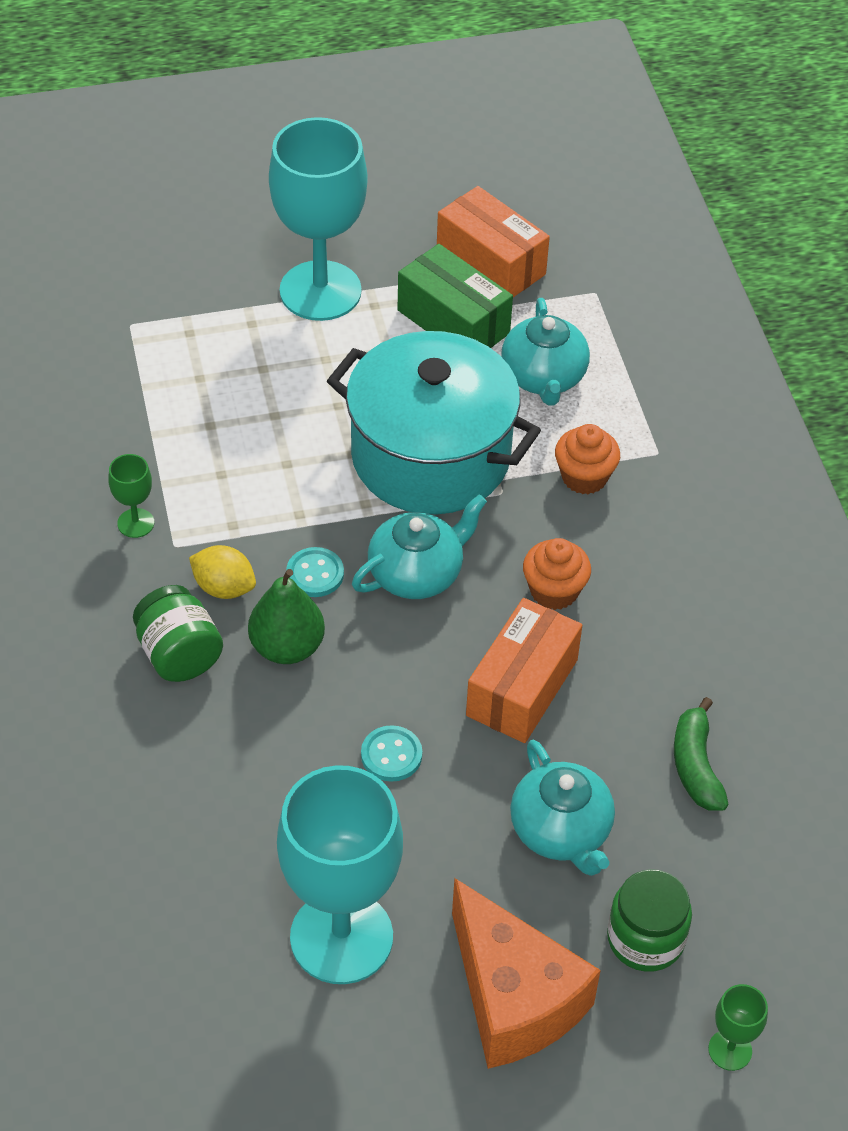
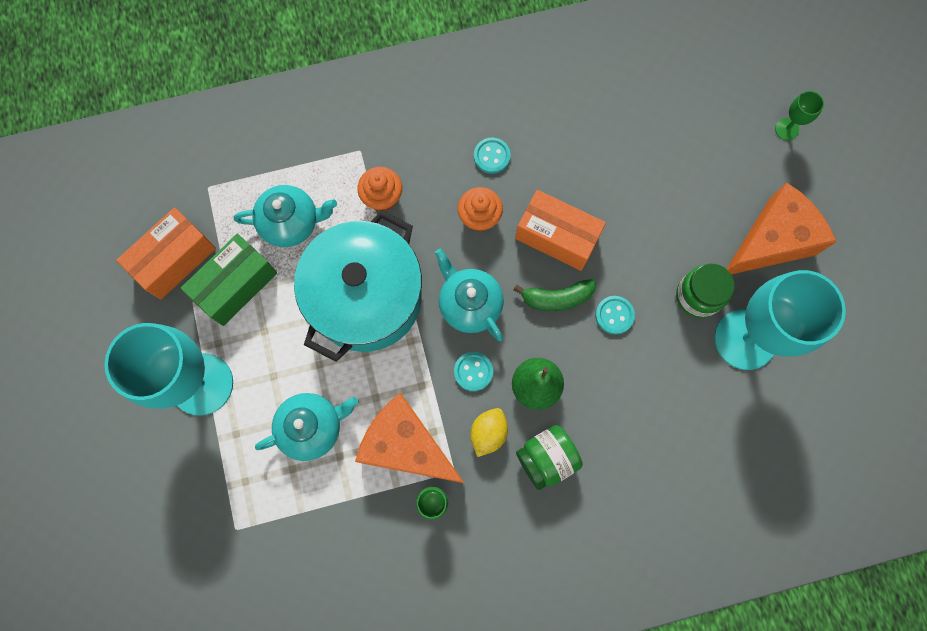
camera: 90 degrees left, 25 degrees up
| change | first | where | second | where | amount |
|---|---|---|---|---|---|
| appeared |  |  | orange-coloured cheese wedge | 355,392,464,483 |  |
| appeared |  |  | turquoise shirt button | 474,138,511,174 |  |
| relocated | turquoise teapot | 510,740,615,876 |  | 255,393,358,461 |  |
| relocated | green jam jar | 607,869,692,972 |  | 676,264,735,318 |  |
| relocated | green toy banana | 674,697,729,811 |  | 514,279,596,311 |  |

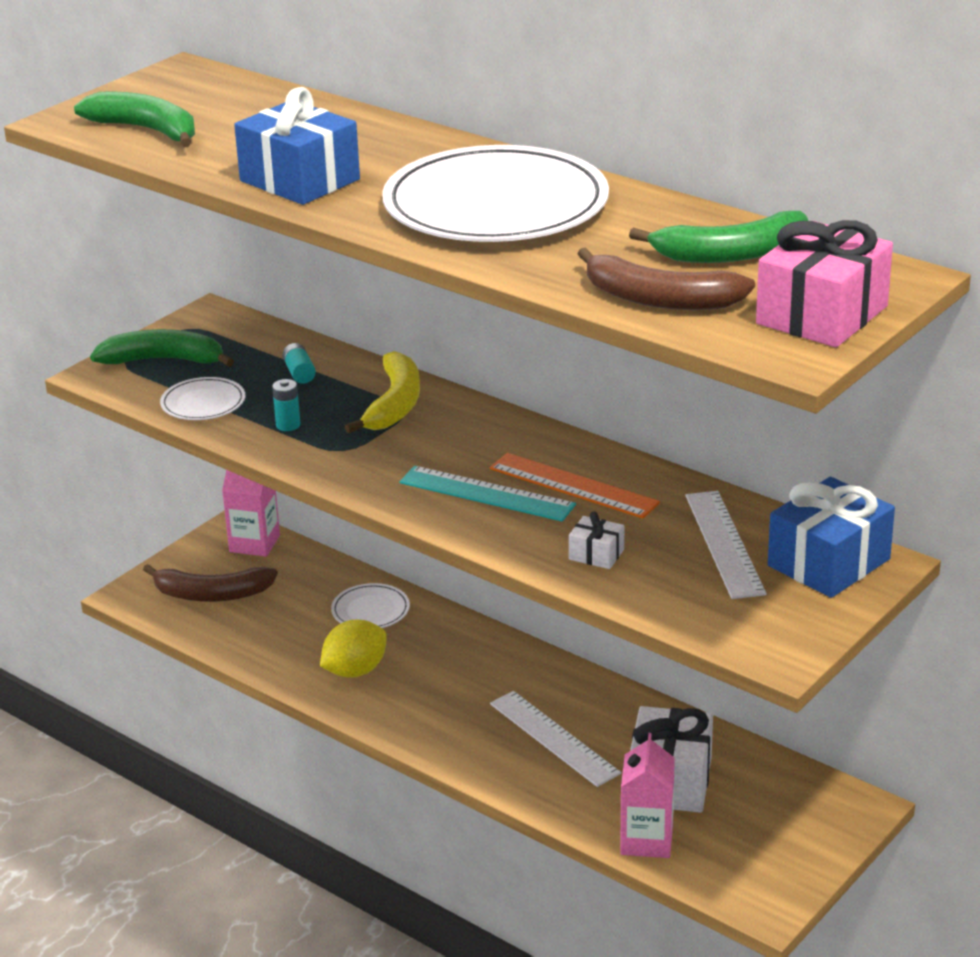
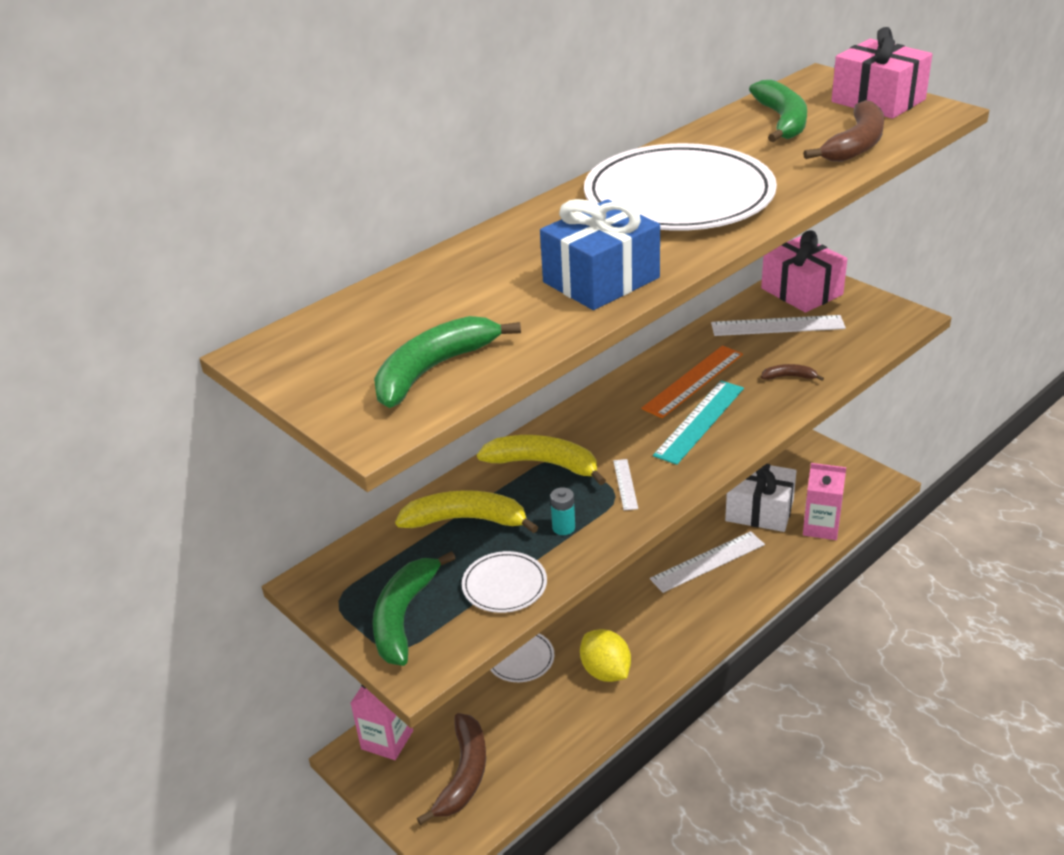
camera: 80 degrees left, 5 degrees up
| change | first | where | second | where | amount |
|---|---|---|---|---|---|
| appeared |  |  | pure white measuring stick | 613,459,638,510 |  |
| exchanged | turquoise AA battery | 283,343,316,384 | bright yellow toy banana | 395,490,538,533 |  |
| exchanged | pure white gift | 569,512,624,569 | russet toy banana | 761,364,824,381 |  |
| colour | blue gift | 768,477,895,598 | rose-pink gift | 761,230,847,313 |  |

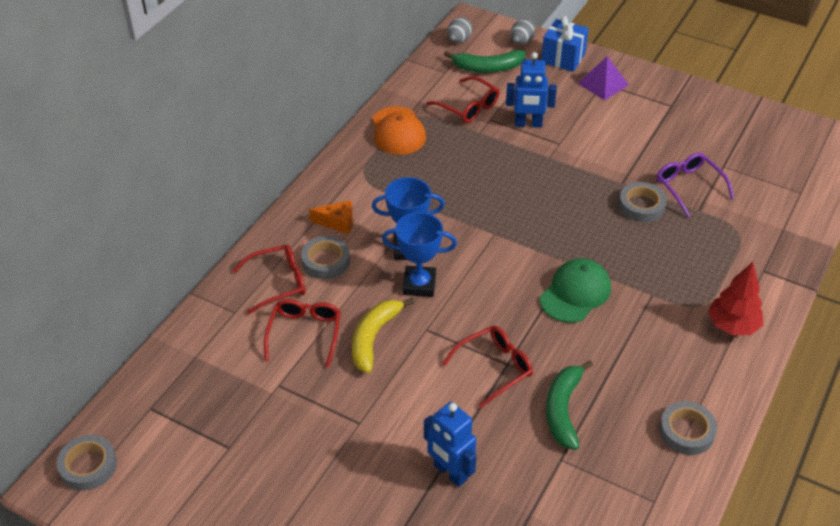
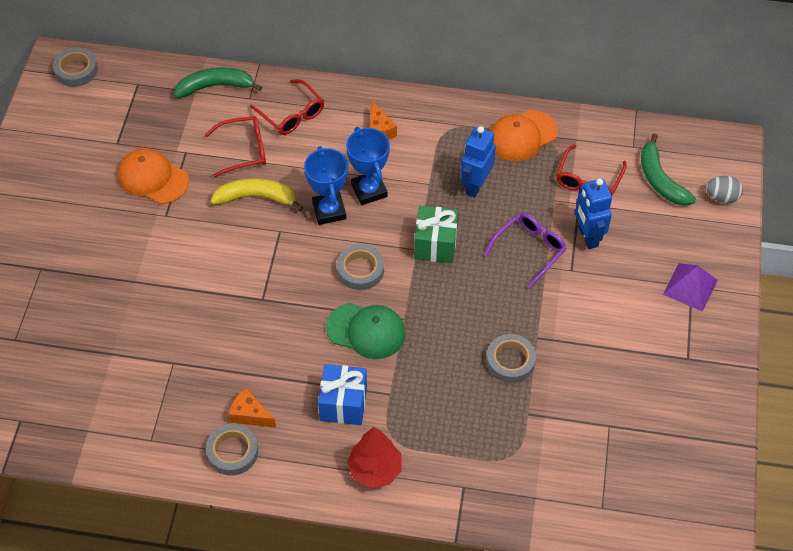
camera: 70 degrees right, 10 degrees up
| change | first | where | second | where | amount |
|---|---|---|---|---|---|
| missing | crimson eyeglasses | 442,326,533,408 |  |  |  |
| missing | ash-grey egg shape | 447,17,472,43 |  |  |  |
| appeared |  |  | orange-coloured baseball cap | 118,148,189,204 |  |
| appeared |  |  | orange-coloured cheese wedge | 228,388,276,428 |  |
| appeared |  |  | green gift | 414,206,458,263 |  |
| relocated | ash-grey tape | 301,236,350,279 |  | 337,244,384,290 |  |
| relocated | blue robot | 424,402,476,487 |  | 461,126,496,198 |  |
| relocated | blue gift | 541,16,589,72 |  | 318,364,367,425 |  |
| relocated | green toy banana | 546,360,593,450 |  | 174,68,262,98 |  |
| relocated | royal purple eyeglasses | 656,153,734,217 |  | 484,213,567,289 |  |

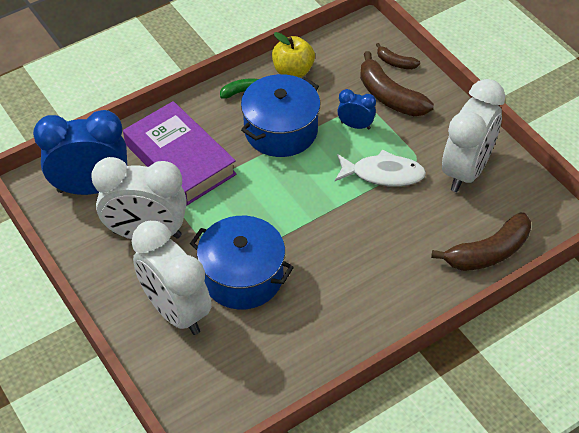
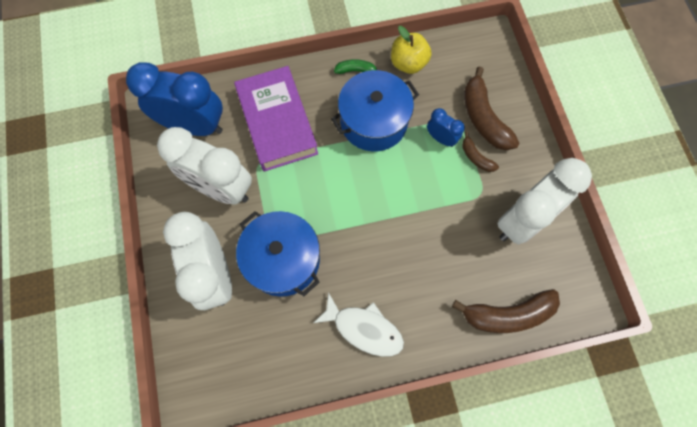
camera: 20 degrees right, 20 degrees up
| change | first | where | second | where | amount |
|---|---|---|---|---|---|
| relocated | pure white fish figure | 335,149,426,186 |  | 313,292,404,357 |  |
| relocated | russet toy banana | 376,43,420,69 |  | 462,132,499,172 |  |

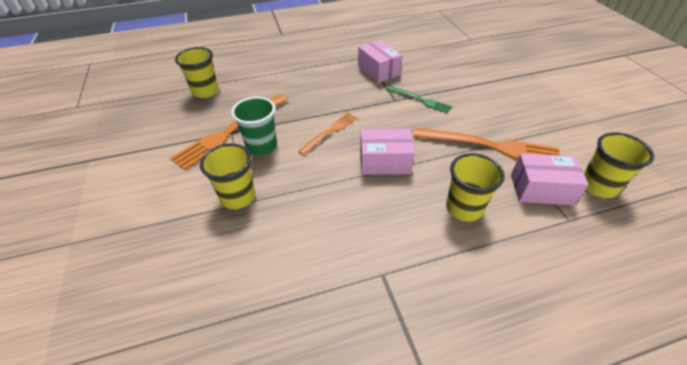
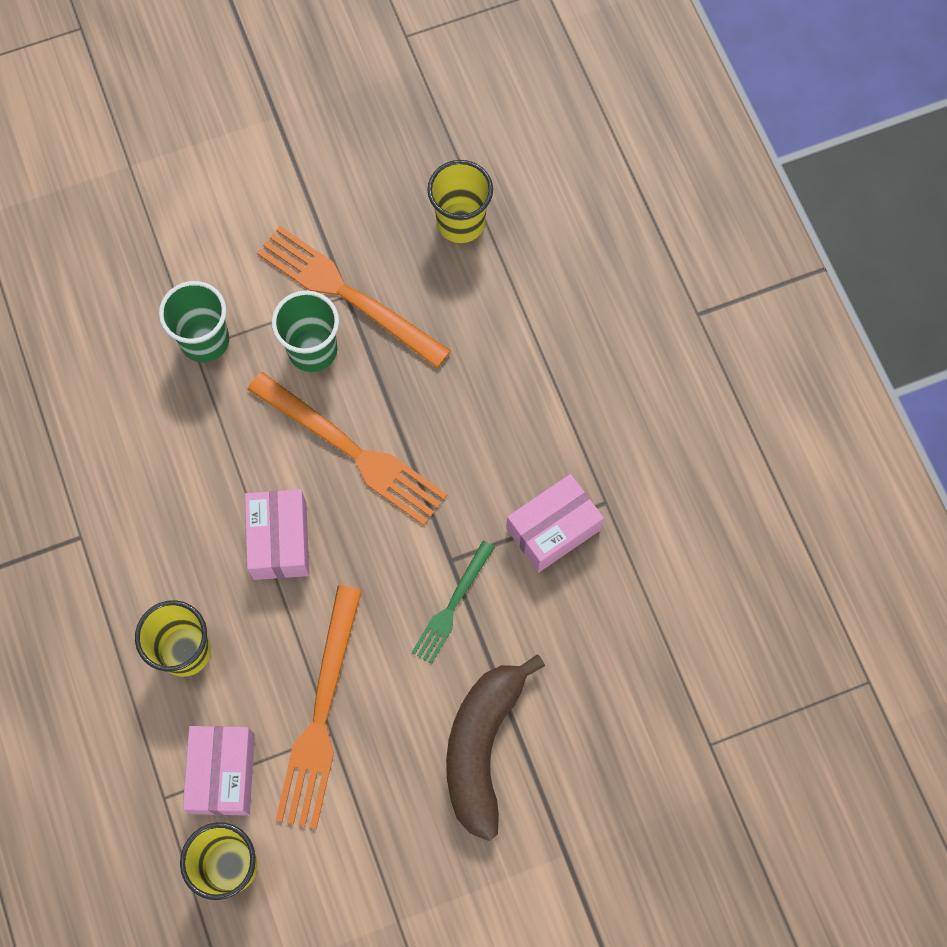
camera: 85 degrees right, 25 degrees up
| change | first | where | second | where | amount |
|---|---|---|---|---|---|
| appeared |  |  | russet toy banana | 446,654,545,841 |  |
| colour | bright yellow beaker | 200,143,255,209 | green beaker | 159,281,229,362 |  |
| size | orange-coloured dinner fork | 298,112,357,155 |  | 247,372,447,526 | x1.76 |

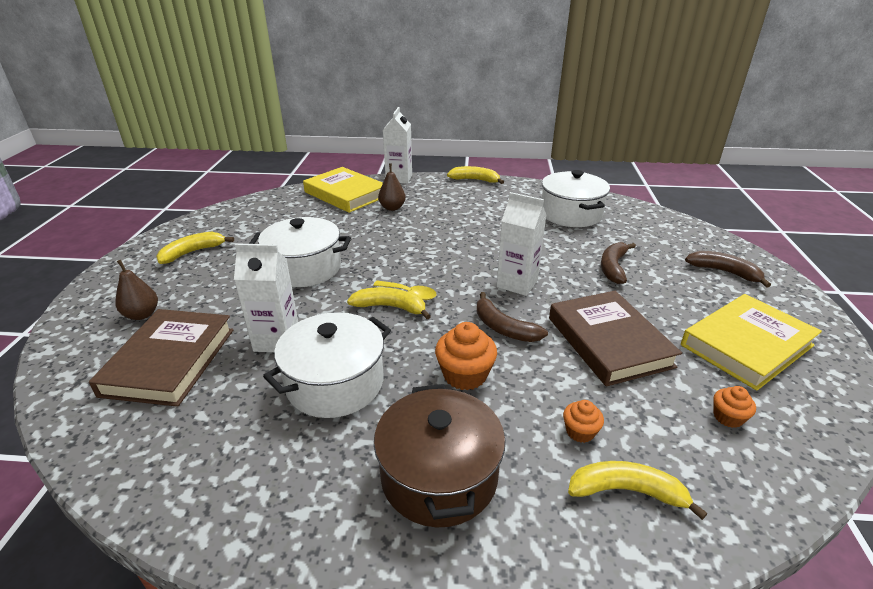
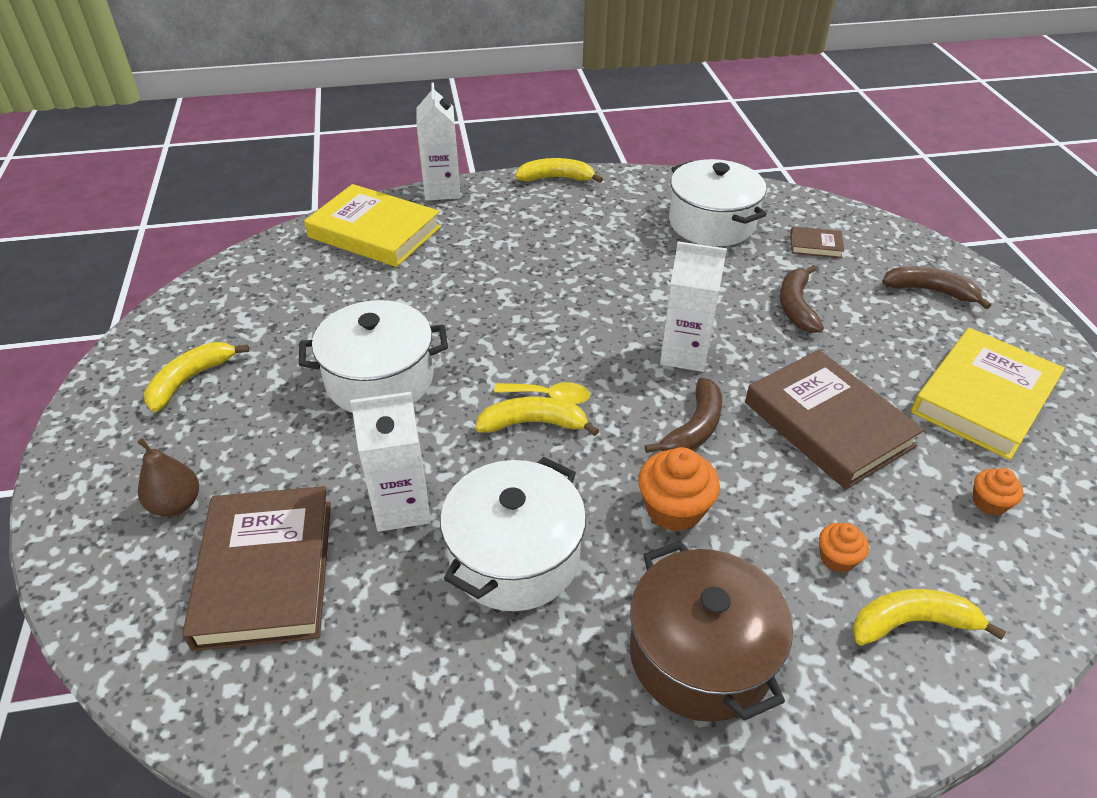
camera: 15 degrees left, 10 degrees up
| change | first | where | second | where | amount |
|---|---|---|---|---|---|
| missing | russet toy pear | 378,163,406,211 |  |  |  |
| appeared |  |  | russet hardback | 790,226,844,258 |  |
| spun | russet toy banana | 477,292,548,342 |  | 645,378,722,453 | 90 degrees counterclockwise |

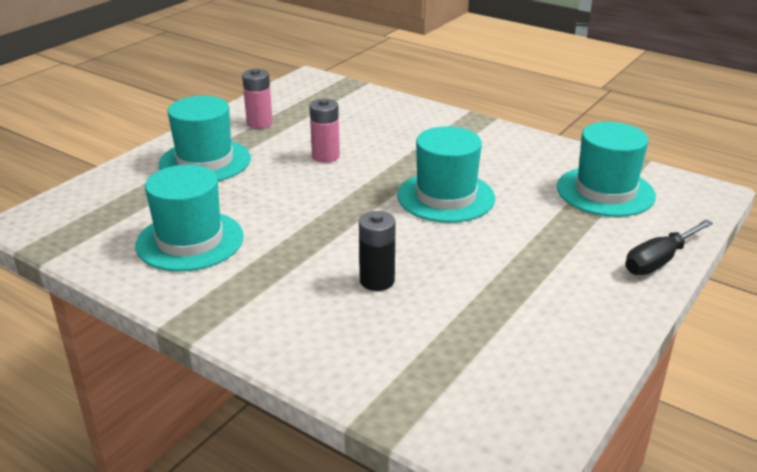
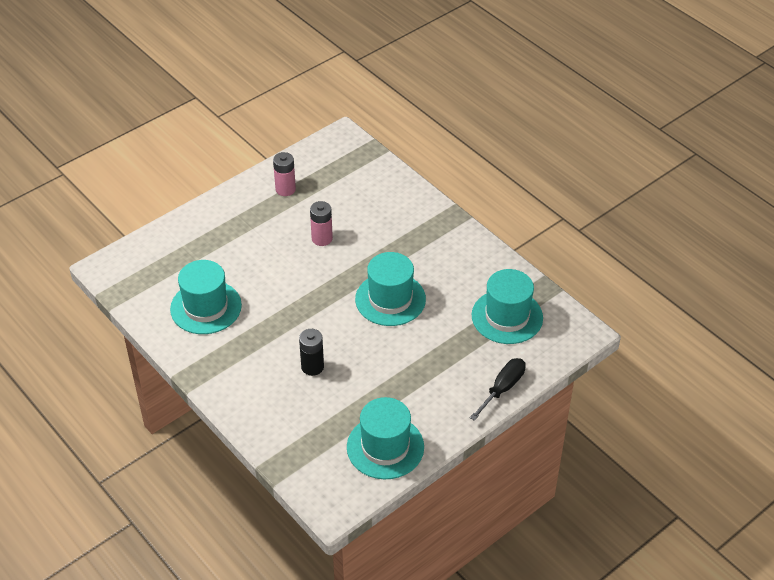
camera: 15 degrees right, 15 degrees up
| change | first | where | second | where | amount |
|---|---|---|---|---|---|
| relocated | turquoise top hat | 159,96,251,181 |  | 347,397,424,479 |  |
| spun | black flat screwdriver | 625,220,713,275 |  | 470,358,526,421 | 150 degrees clockwise |

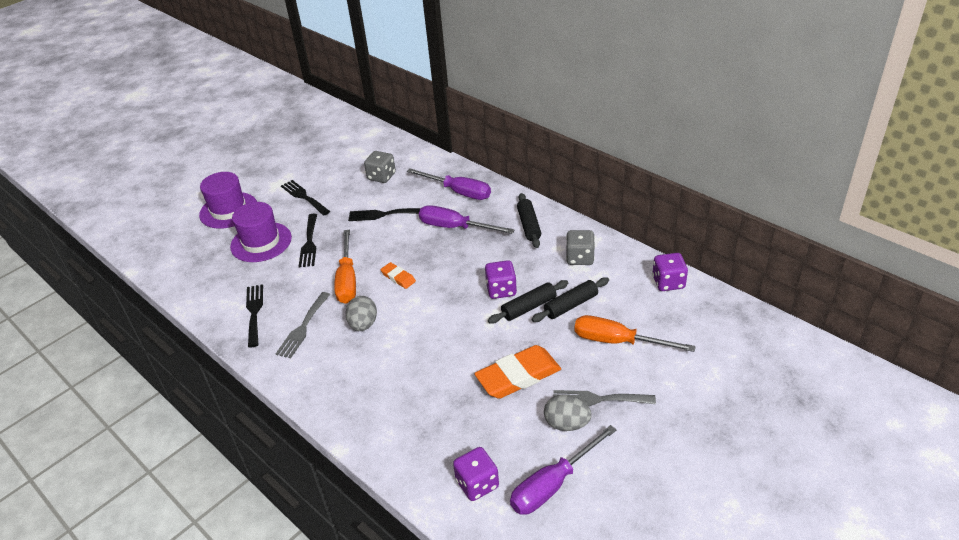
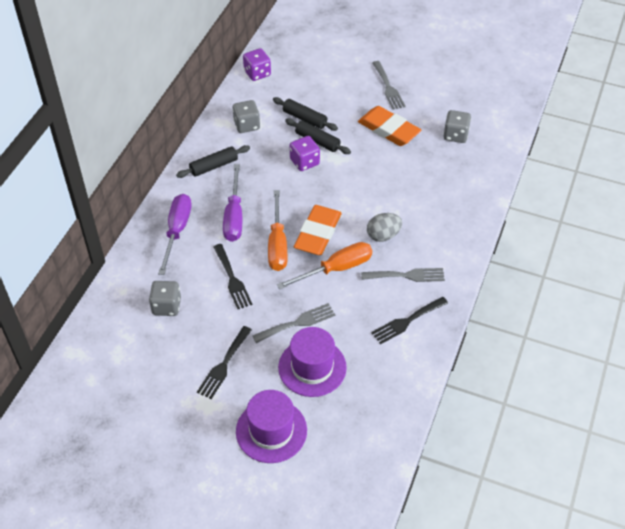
camera: 115 degrees left, 10 degrees up
| change | first | where | second | where | amount |
|---|---|---|---|---|---|
| missing | royal purple die | 453,447,499,501 |  |  |  |
| missing | royal purple flat screwdriver | 510,425,616,515 |  |  |  |
| missing | ash-grey egg shape | 544,394,592,431 |  |  |  |
| appeared |  |  | ash-grey die | 443,110,471,143 |  |
| relocated | orange-coloured flat screwdriver | 574,315,696,352 |  | 268,190,288,271 |  |
| colour | black dinner fork | 299,214,317,267 | ash-grey dinner fork | 253,303,335,343 |  |
| size | orange-coloured eraser | 381,262,416,289 |  | 294,205,342,255 | x1.98 |

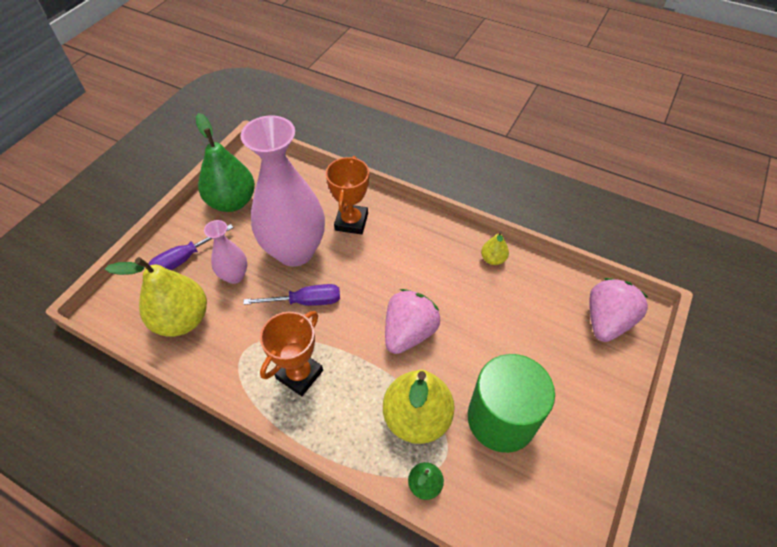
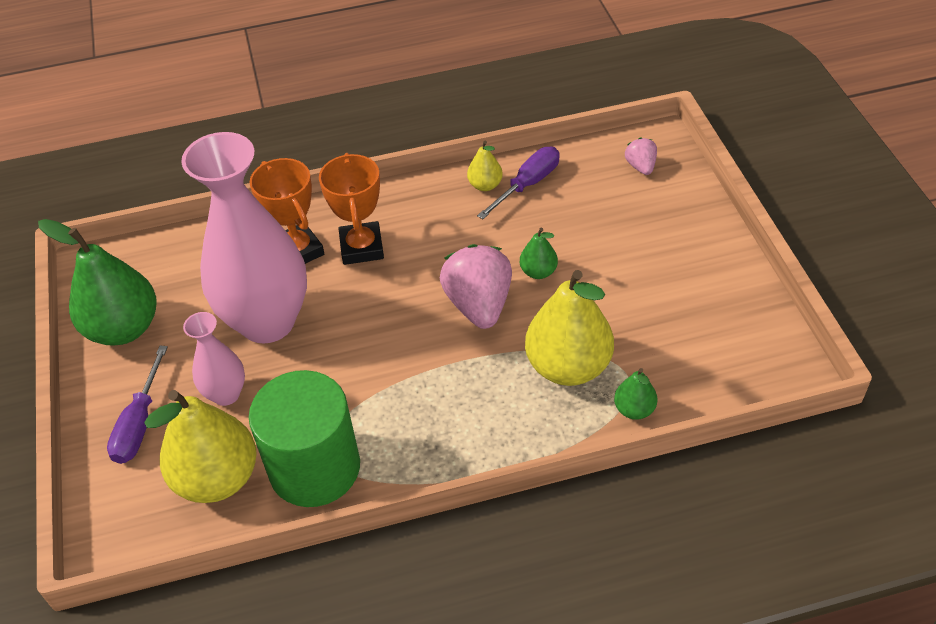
camera: 40 degrees left, 5 degrees down
| change | first | where | second | where | amount |
|---|---|---|---|---|---|
| appeared |  |  | green toy pear | 520,228,558,279 |  |
| relocated | royal purple flat screwdriver | 243,284,340,306 |  | 477,147,560,219 |  |
| relocated | orange-coloured award cup | 260,311,323,396 |  | 319,153,384,265 |  |
| relocated | green cylinder shape | 468,354,555,453 |  | 249,370,360,507 |  |
| size | rose-pink berry | 589,278,648,342 |  | 625,138,657,175 | x0.50 |

